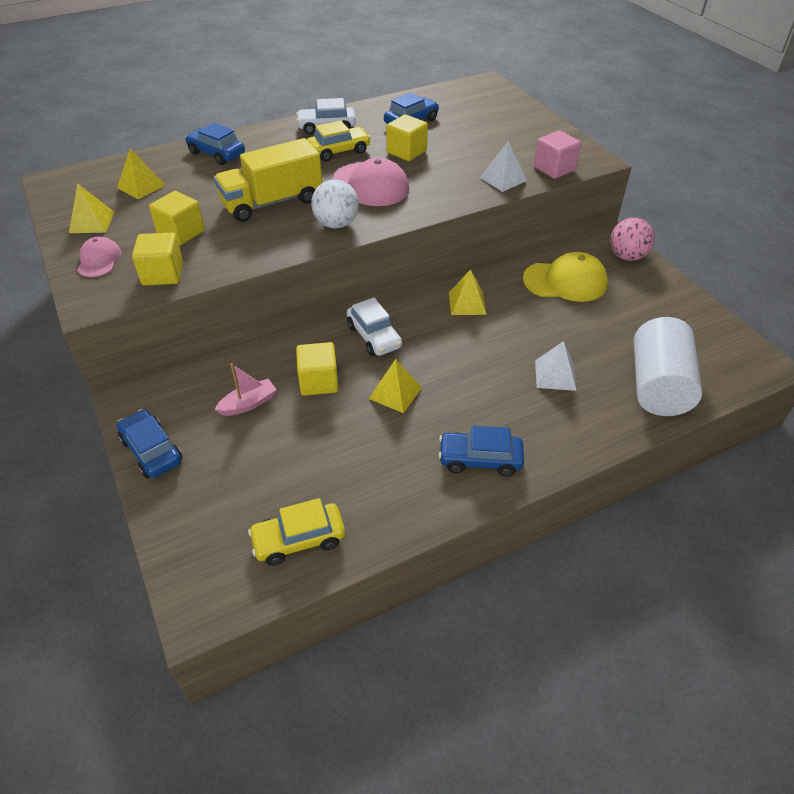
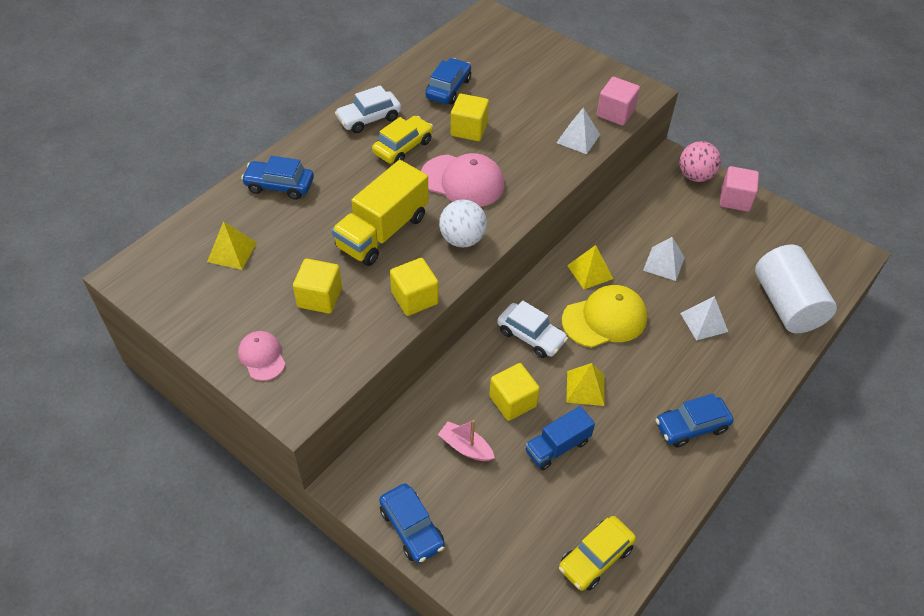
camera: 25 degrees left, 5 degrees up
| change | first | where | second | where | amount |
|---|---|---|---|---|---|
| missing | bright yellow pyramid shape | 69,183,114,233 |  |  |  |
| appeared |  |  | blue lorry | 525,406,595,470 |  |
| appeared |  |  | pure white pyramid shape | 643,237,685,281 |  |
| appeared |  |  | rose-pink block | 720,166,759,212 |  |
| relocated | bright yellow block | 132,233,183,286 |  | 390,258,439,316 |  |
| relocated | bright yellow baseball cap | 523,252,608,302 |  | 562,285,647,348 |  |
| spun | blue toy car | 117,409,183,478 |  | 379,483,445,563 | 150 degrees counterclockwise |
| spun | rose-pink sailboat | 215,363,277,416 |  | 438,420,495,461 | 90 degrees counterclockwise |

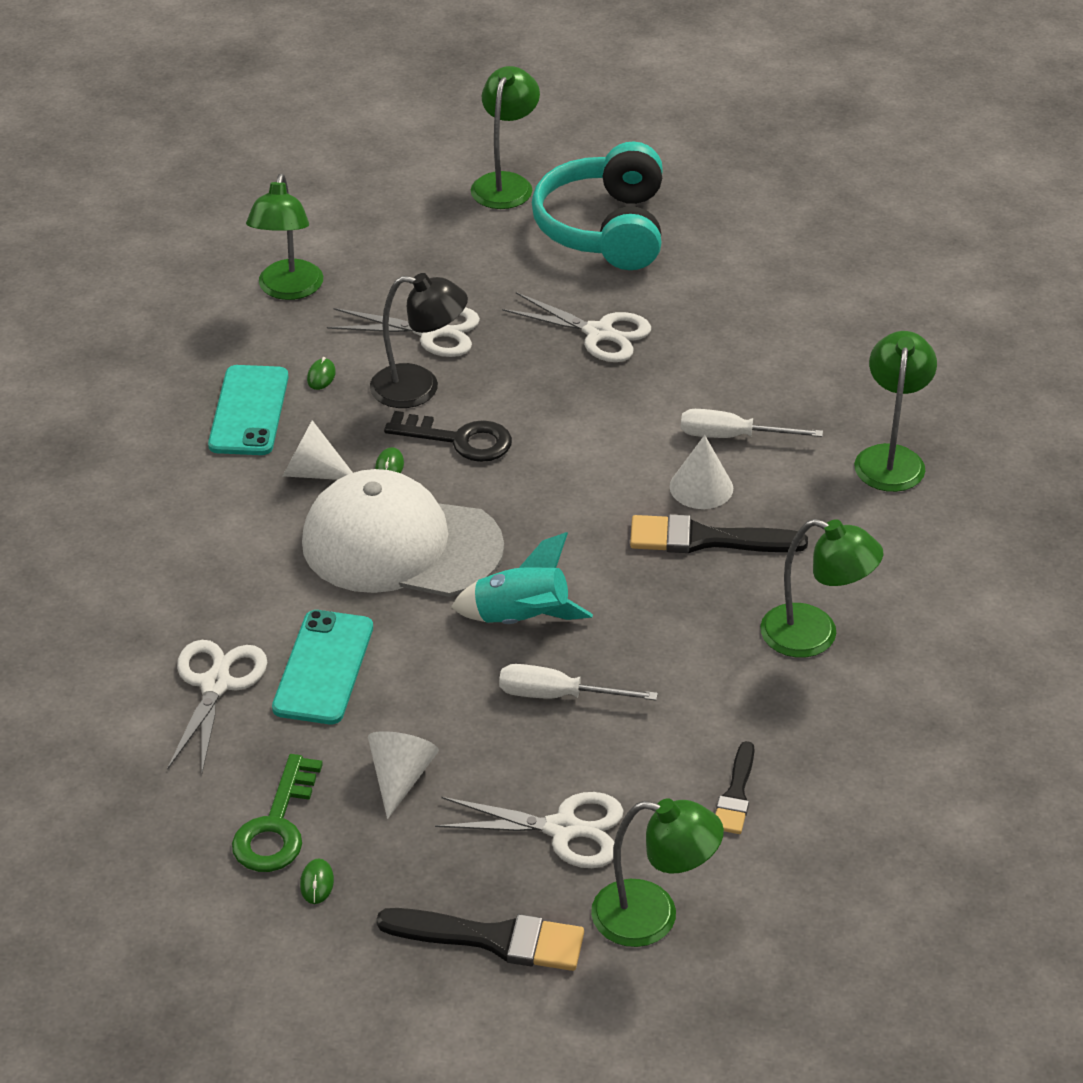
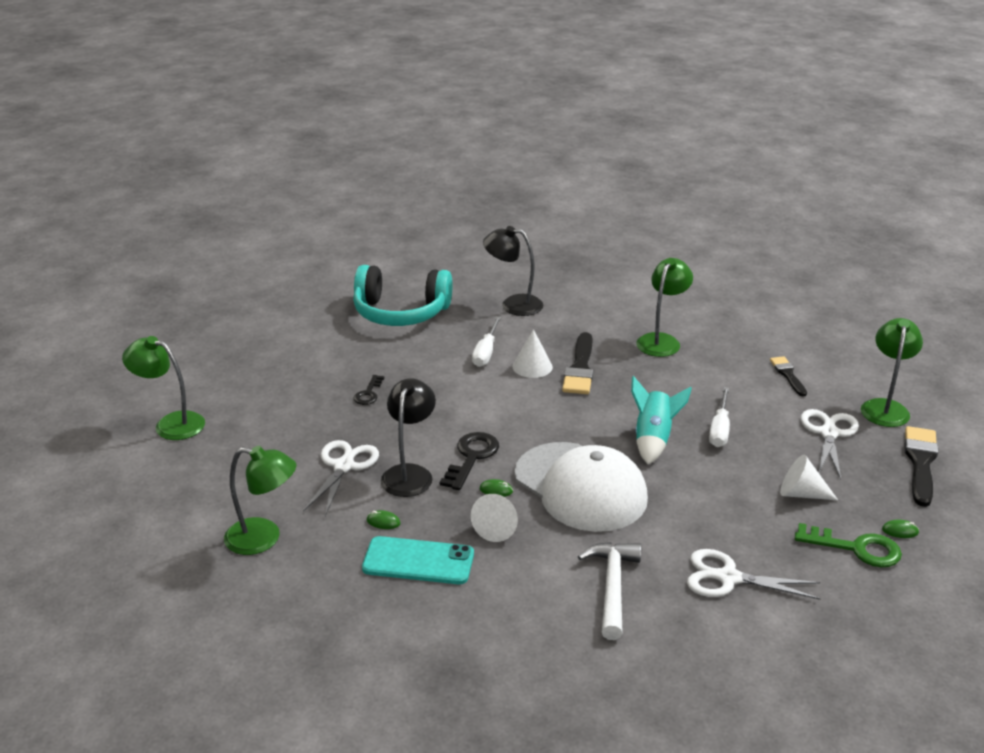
camera: 85 degrees left, 10 degrees down
| change | first | where | second | where | amount |
|---|---|---|---|---|---|
| missing | turquoise mobile phone | 272,610,373,724 |  |  |  |
| appeared |  |  | pure white hammer | 578,542,641,640 |  |
| relocated | turquoise over-ear headphones | 532,141,663,270 |  | 353,265,453,326 |  |
| exchanged | pure white scissors | 502,292,651,362 | black key | 354,375,384,405 |  |
| colour | green desk lamp | 854,331,937,492 | black desk lamp | 483,226,543,316 |  |
| spun | pure white baseball cap | 302,469,504,597 |  | 515,442,648,532 | 60 degrees counterclockwise |
| spun | black paintbrush | 716,741,755,834 |  | 770,356,807,396 | 120 degrees counterclockwise |

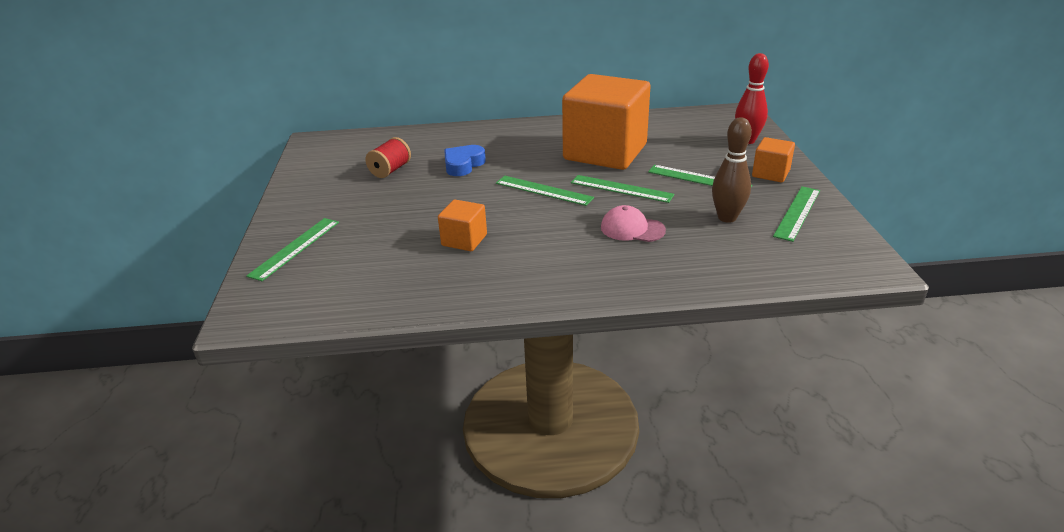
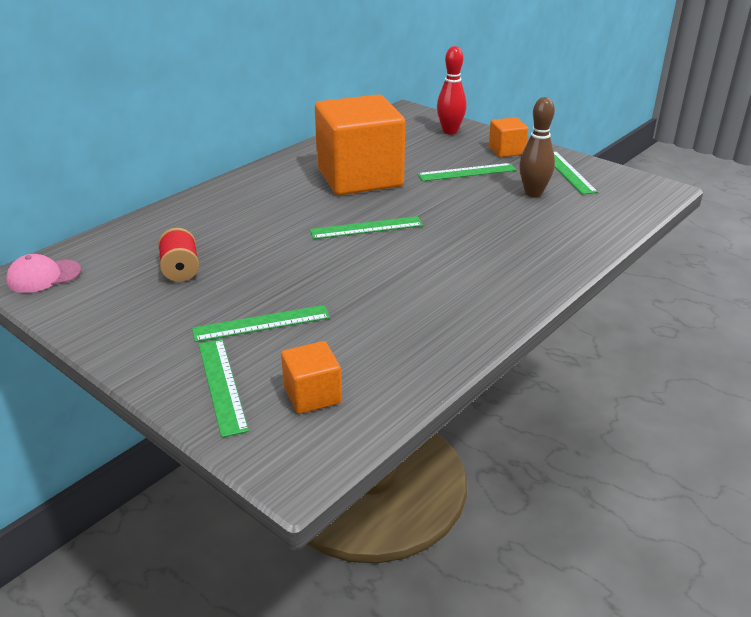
camera: 45 degrees left, 0 degrees up
| change | first | where | second | where | amount |
|---|---|---|---|---|---|
| missing | blue love heart | 444,145,486,176 |  |  |  |
| relocated | orange-coloured block | 438,200,487,251 |  | 281,341,342,414 |  |
| relocated | green measuring stick | 571,175,675,203 |  | 192,305,330,342 |  |
| relocated | rose-pink baseball cap | 601,205,666,242 |  | 6,254,81,293 |  |

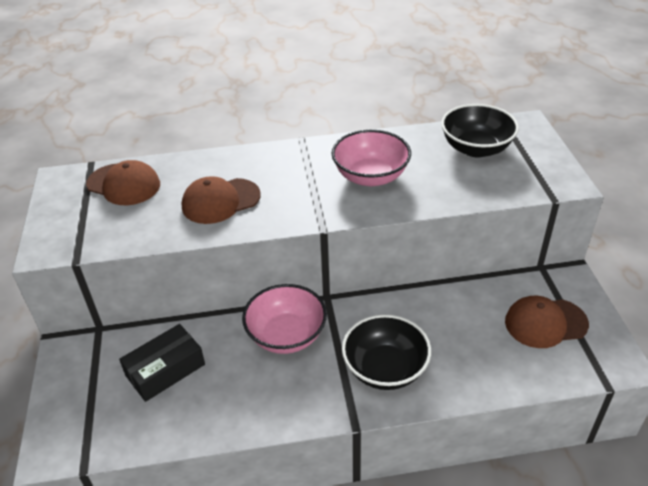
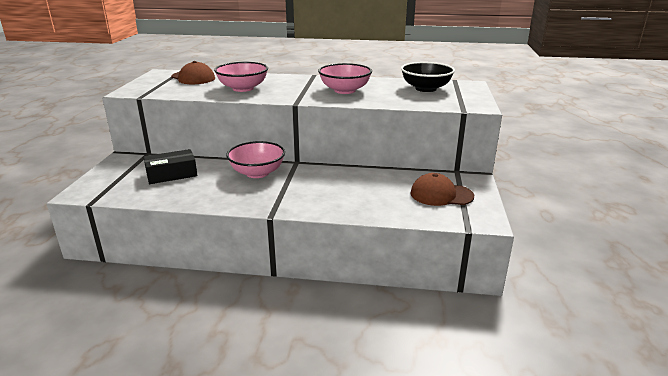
camera: 15 degrees right, 15 degrees down
| change | first | where | second | where | amount |
|---|---|---|---|---|---|
| missing | black bowl | 342,314,431,390 |  |  |  |
| exchanged | russet baseball cap | 182,176,260,224 | rose-pink bowl | 214,62,268,92 |  |

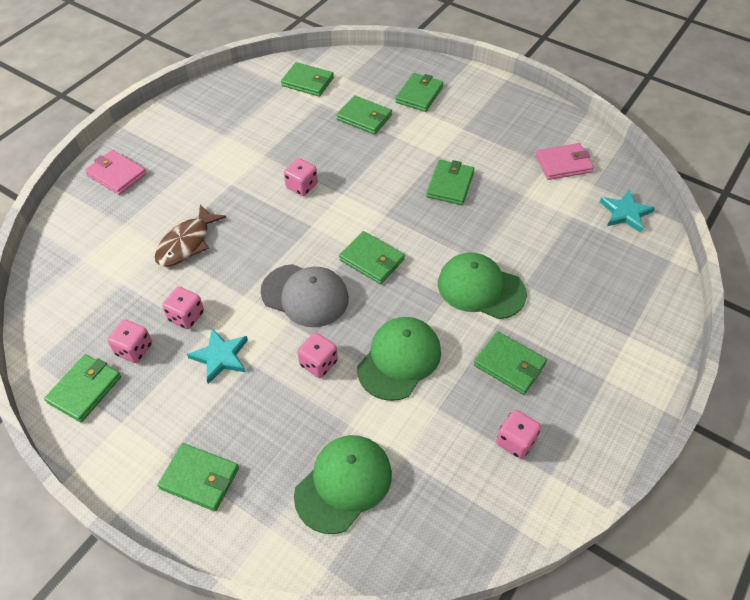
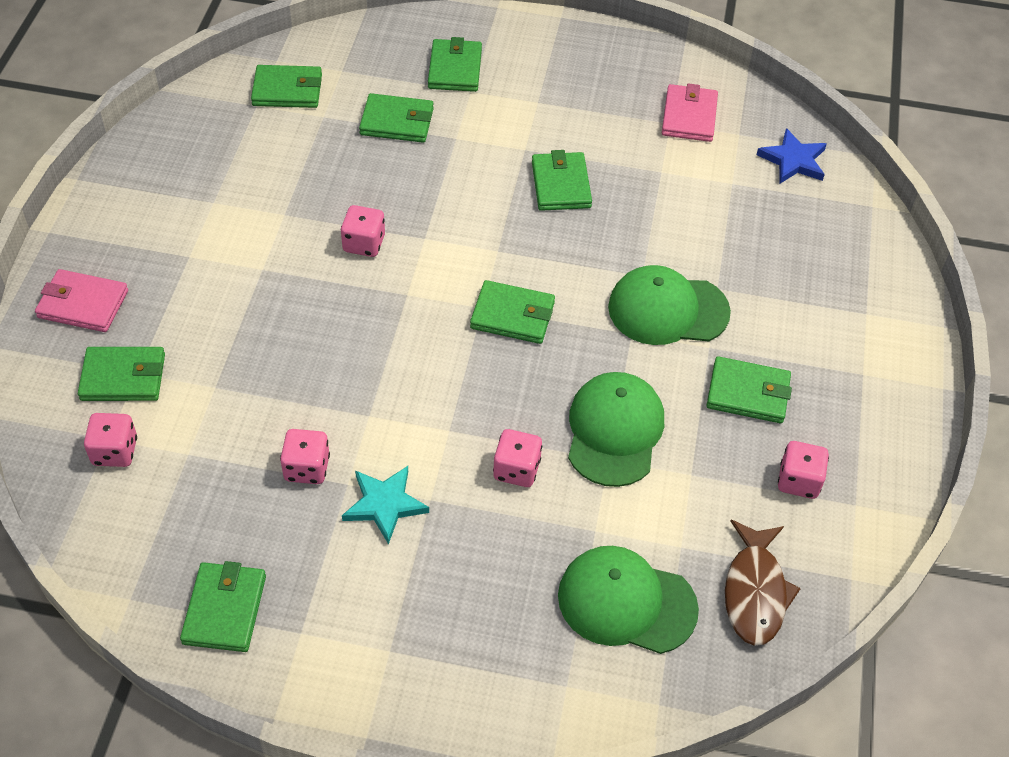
camera: 25 degrees left, 0 degrees up
| change | first | where | second | where | amount |
|---|---|---|---|---|---|
| missing | ash-grey baseball cap | 261,264,349,327 |  |  |  |
| relocated | rose-pink die | 107,320,152,363 |  | 84,413,137,467 |  |
| relocated | russet fish figure | 155,204,226,267 |  | 725,520,801,646 |  |
| relocated | green card wallet | 157,443,239,511 |  | 78,347,165,401 |  |
| colour | turquoise five-pointed star | 600,190,655,233 | blue five-pointed star | 757,128,827,184 |  |
| spun | green baseball cap | 294,435,392,534 |  | 558,546,699,654 | 90 degrees counterclockwise |
| spun | rose-pink card wallet | 535,143,594,180 |  | 662,83,718,142 | 45 degrees counterclockwise |

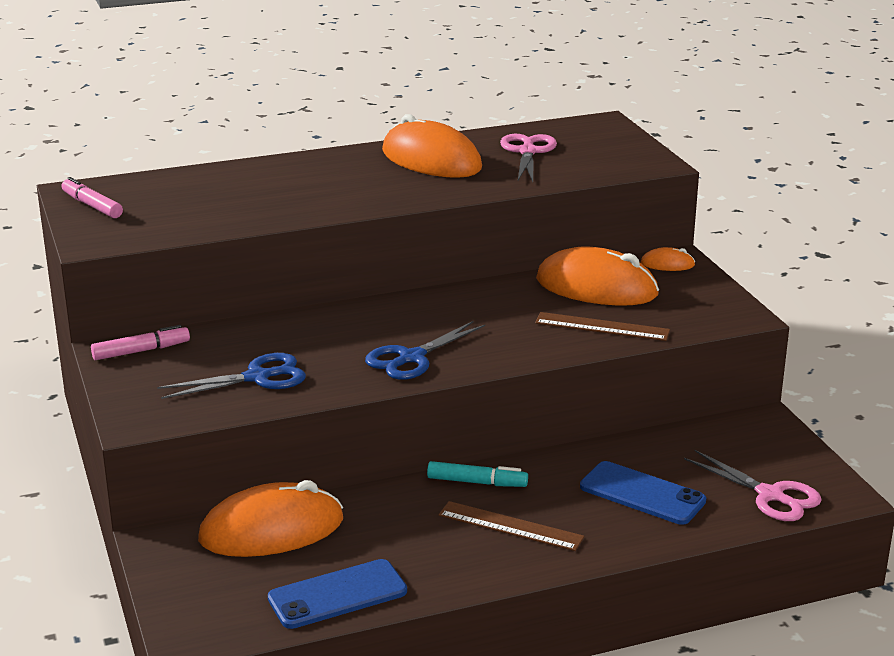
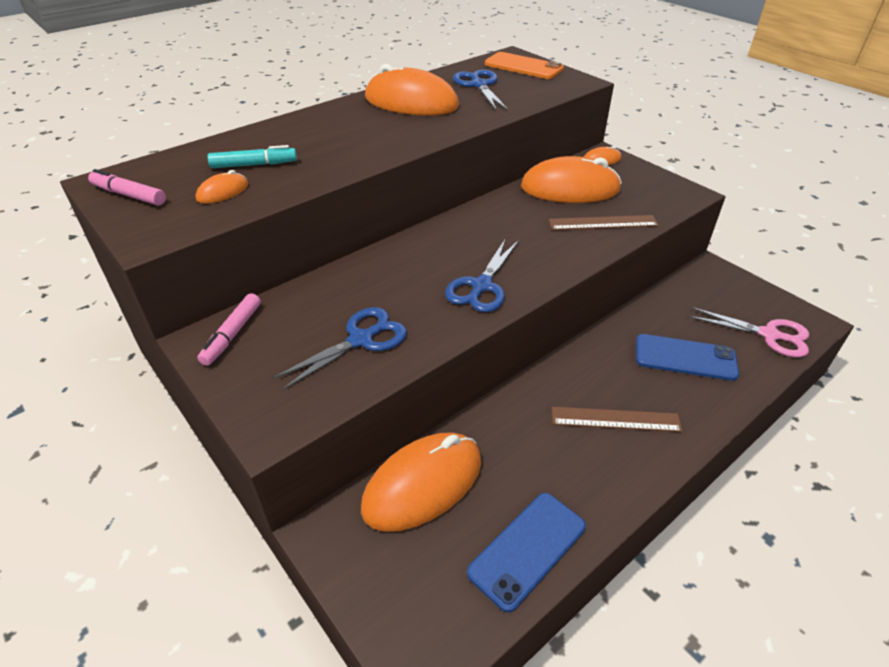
camera: 20 degrees left, 15 degrees up
| change | first | where | second | where | amount |
|---|---|---|---|---|---|
| appeared |  |  | orange-coloured mouse | 196,170,248,204 |  |
| appeared |  |  | orange-coloured mobile phone | 485,52,564,79 |  |
| relocated | turquoise marker pen | 427,461,528,487 |  | 208,145,297,168 |  |
| colour | rose-pink scissors | 500,134,557,182 | blue scissors | 453,70,508,110 |  |
| spun | rose-pink marker pen | 91,325,190,360 |  | 197,293,261,366 | 150 degrees clockwise |

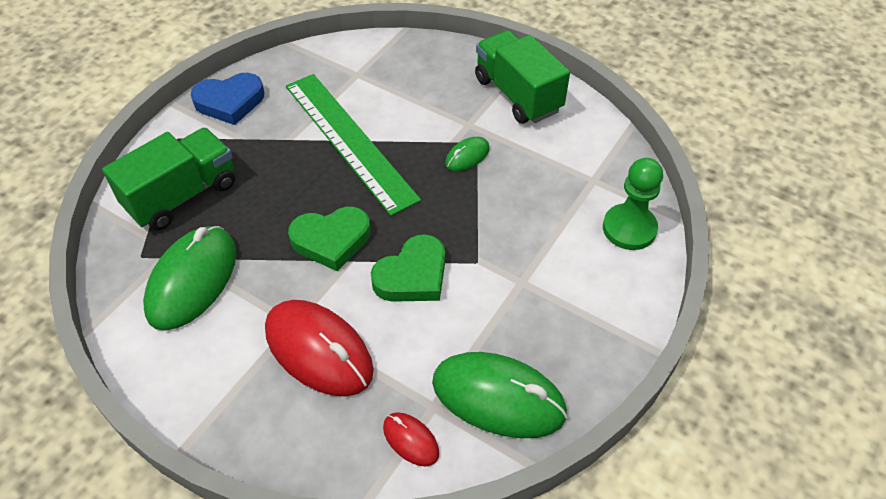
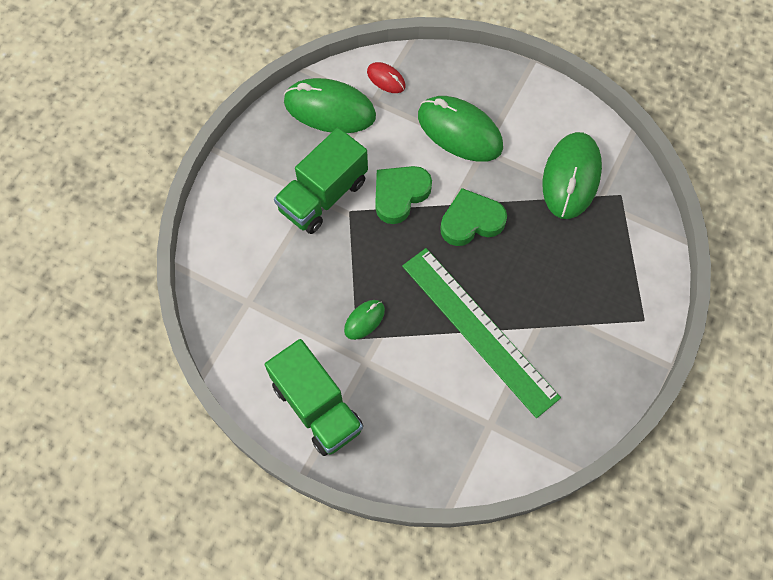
camera: 175 degrees right, 15 degrees up
| change | first | where | second | where | amount |
|---|---|---|---|---|---|
| missing | blue love heart | 191,73,264,125 |  |  |  |
| missing | green game pawn | 603,158,663,250 |  |  |  |
| relocated | green lorry | 102,128,235,230 |  | 274,127,368,234 |  |
| colour | crimson mouse | 265,300,374,396 | green mouse | 418,96,503,162 |  |

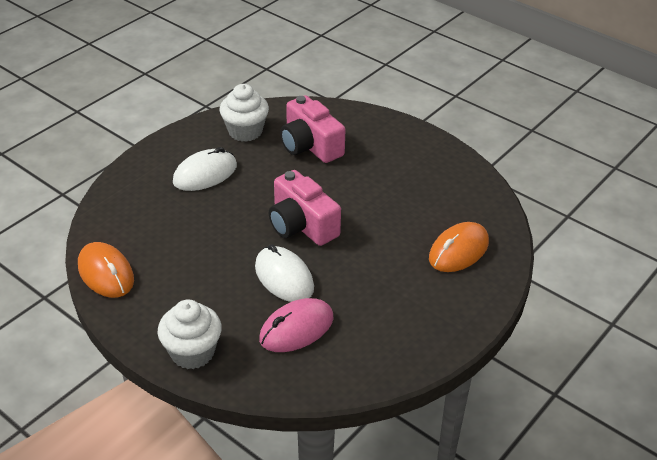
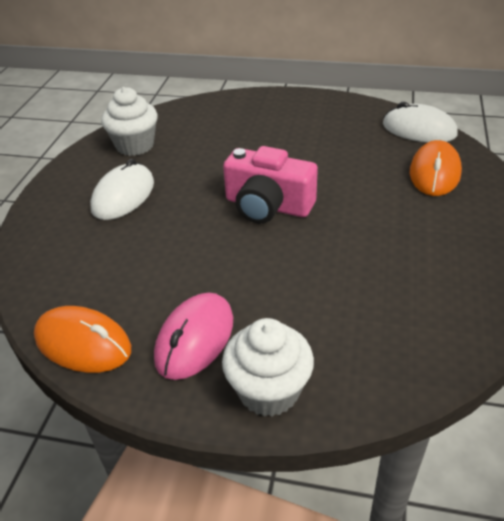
camera: 25 degrees left, 0 degrees up
| change | first | where | second | where | amount |
|---|---|---|---|---|---|
| missing | rose-pink photo camera | 280,95,345,163 |  |  |  |
| relocated | pure white mouse | 255,244,314,302 |  | 383,102,458,143 |  |
| relocated | rose-pink mouse | 259,298,334,352 |  | 154,293,233,380 |  |

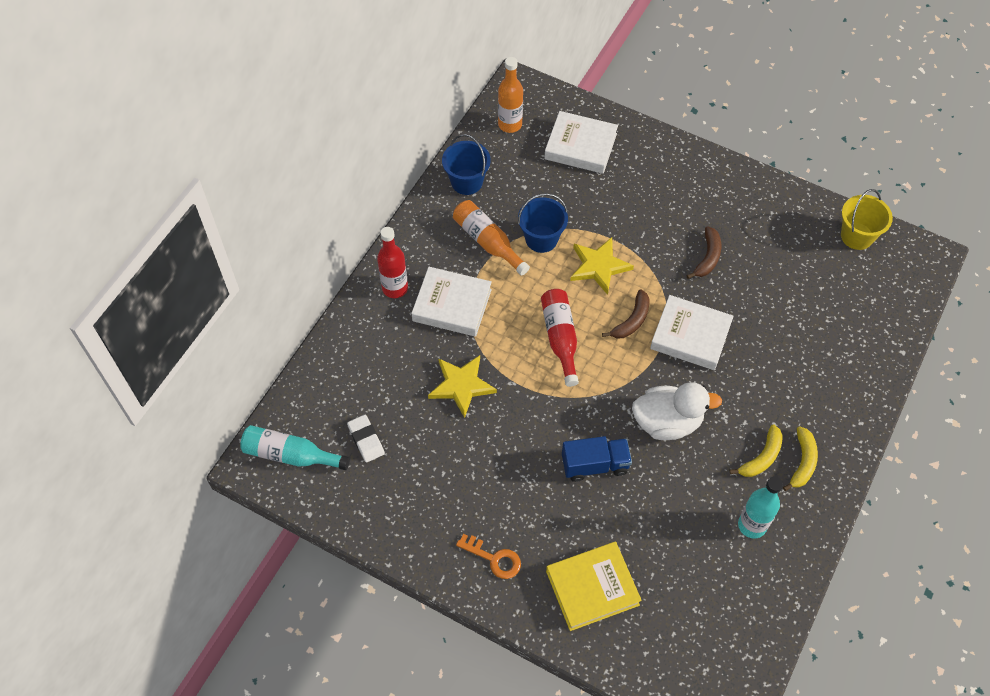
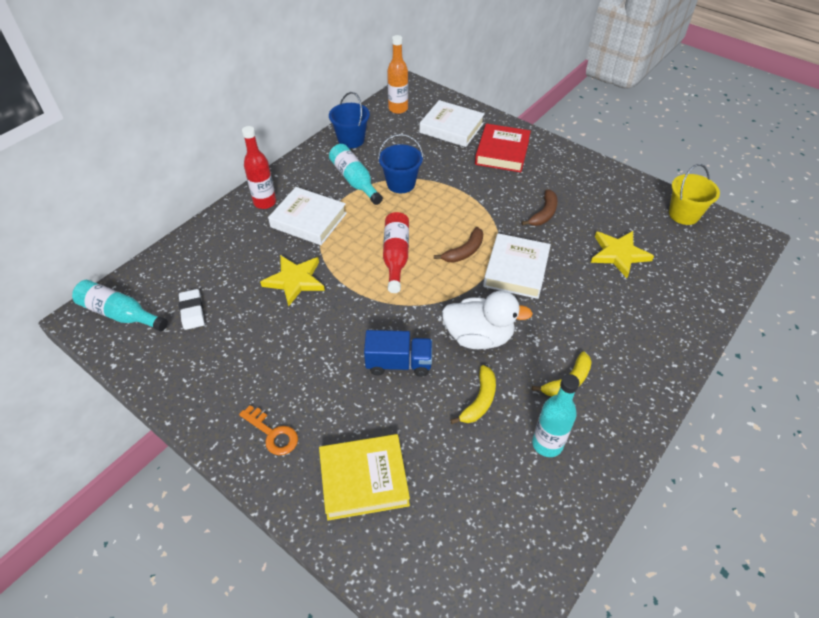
camera: 10 degrees right, 10 degrees down
| change | first | where | second | where | amount |
|---|---|---|---|---|---|
| appeared |  |  | crimson hardback | 475,124,531,172 |  |
| relocated | bright yellow five-pointed star | 570,237,634,295 |  | 591,231,654,278 |  |
| relocated | bright yellow toy banana | 783,426,818,491 |  | 450,365,496,424 |  |
| colour | orange-coloured drink bottle | 453,200,530,276 | turquoise drink bottle | 329,144,383,205 |  |
| spun | pure white hardback | 650,295,734,370 |  | 483,233,551,299 | 75 degrees clockwise |

